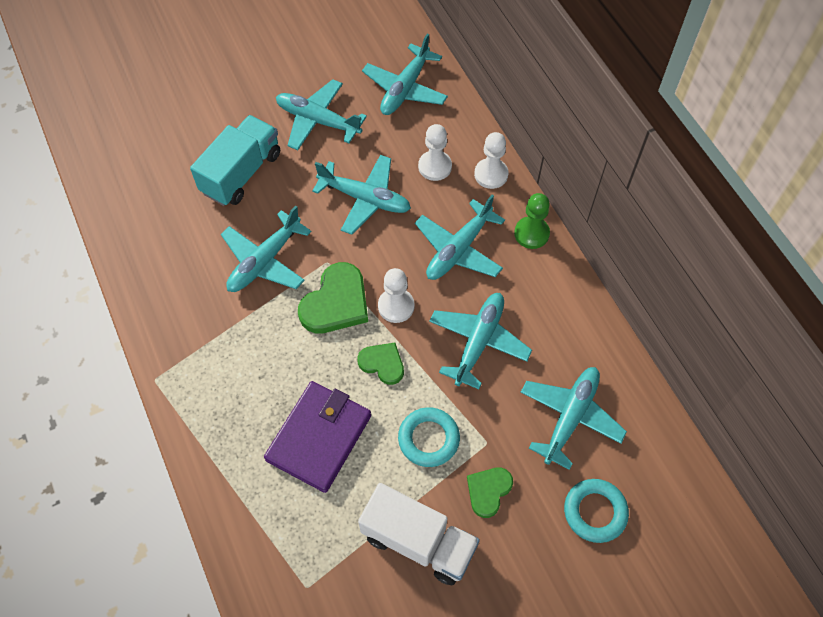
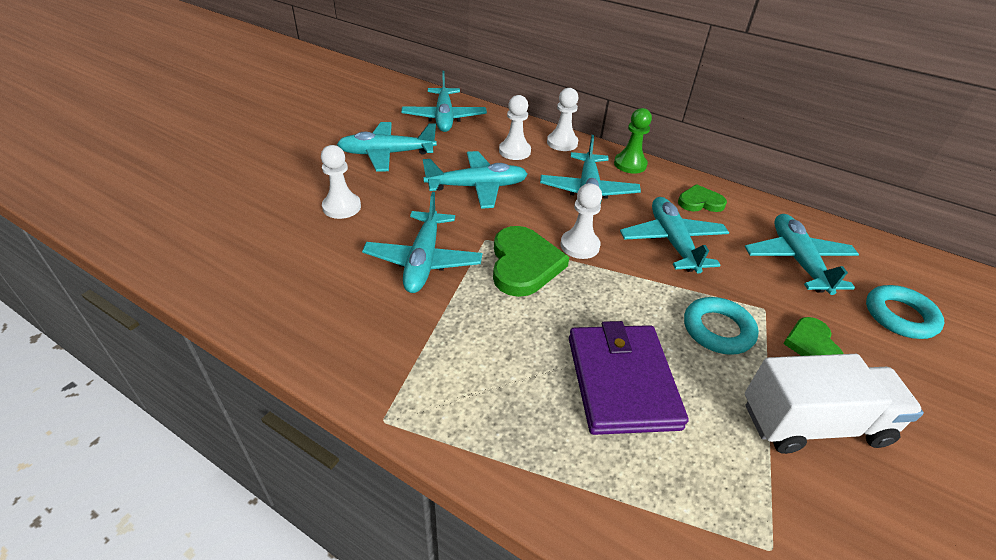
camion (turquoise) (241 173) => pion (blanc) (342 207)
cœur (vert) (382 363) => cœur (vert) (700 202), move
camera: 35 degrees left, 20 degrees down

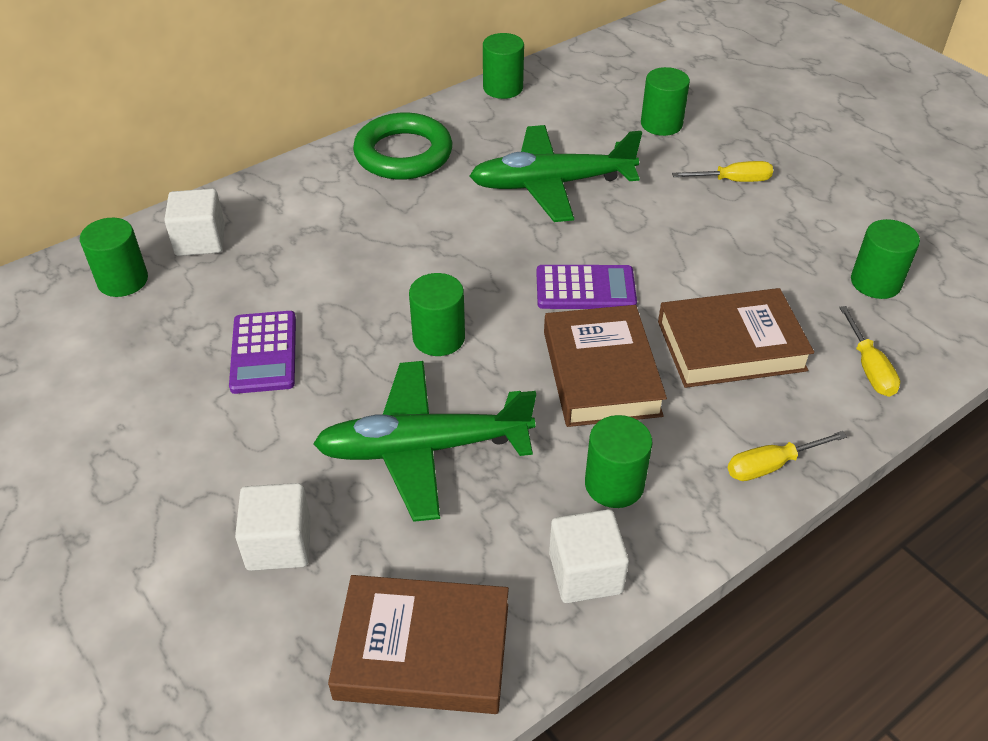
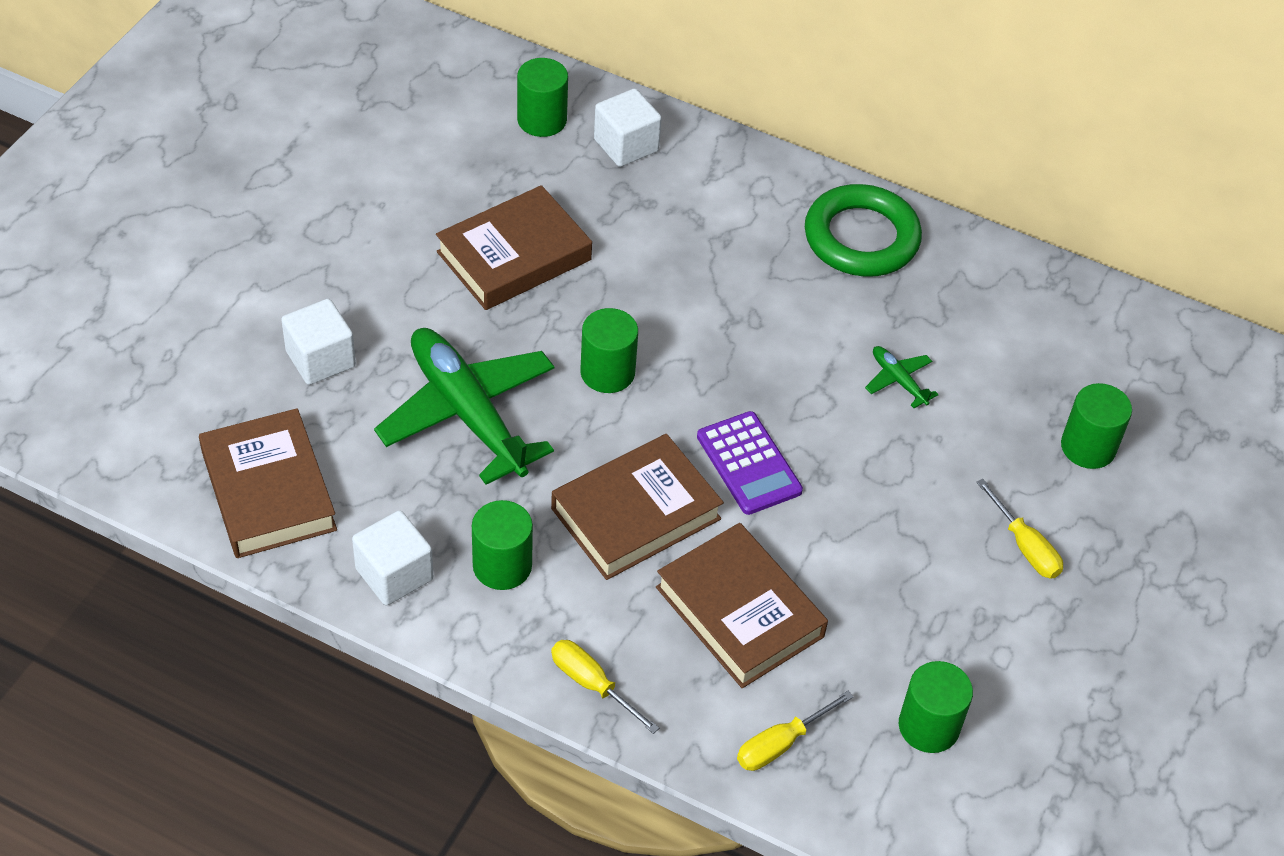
cylindre (vert) (503 88) => nothing
avion (vert) (551 184) => avion (vert) (898 380), x0.42
calculatrice (violet) (264 353) => livre (marron) (514 256)
camera: 60 degrees right, 5 degrees up

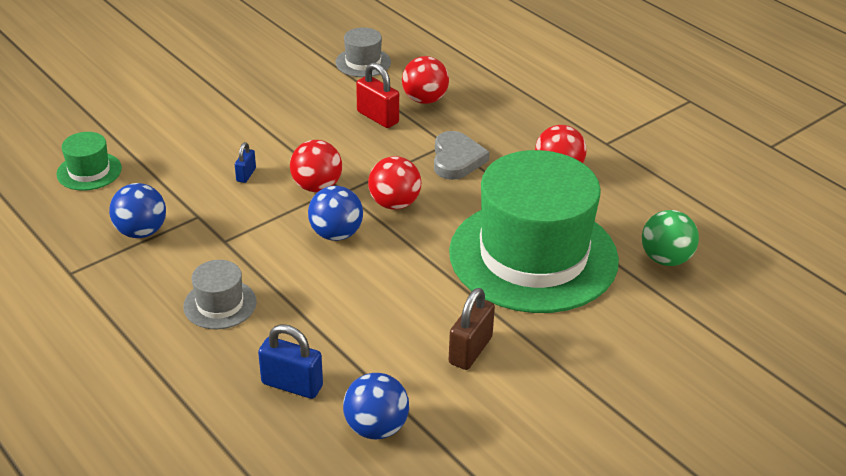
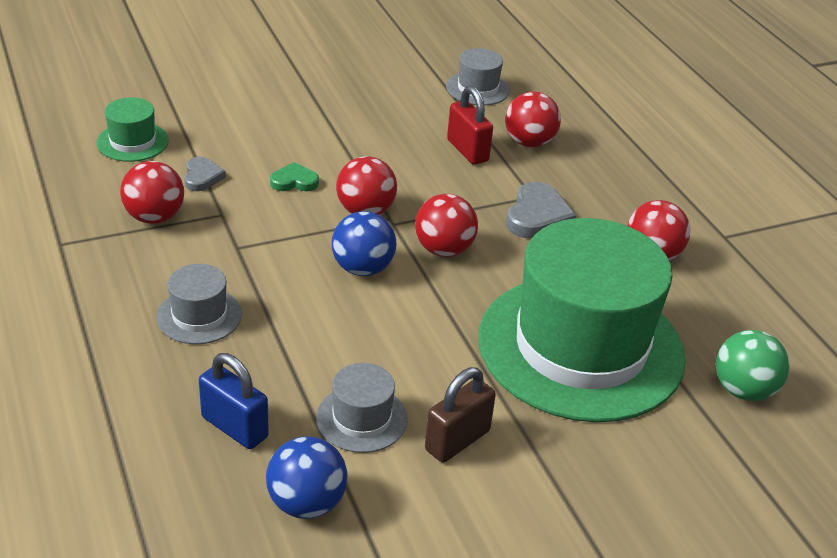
cadenas (bleu) (246 175) => cœur (vert) (294 181)
balle (bleu) (141 232) => balle (rouge) (154 217)
nothing => cœur (gris) (202 177)
nothing => chapeau (gris) (361 418)
camera: 15 degrees right, 0 degrees up

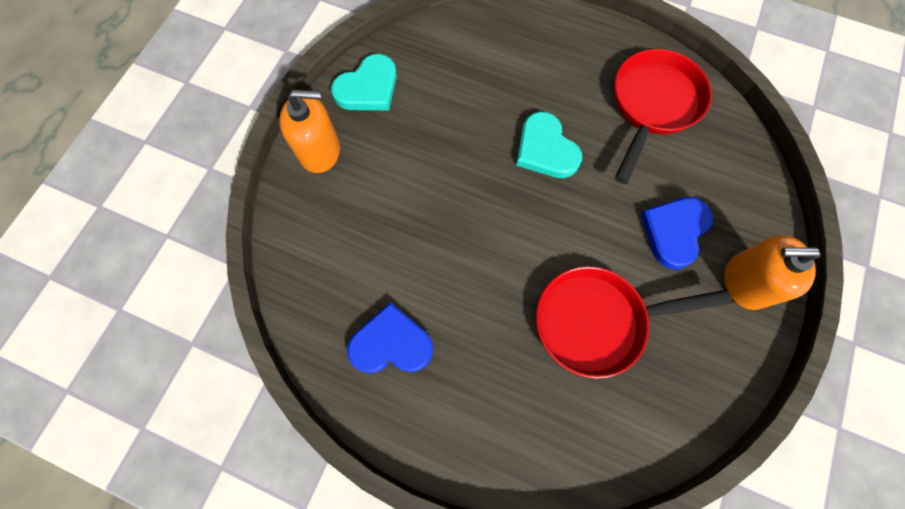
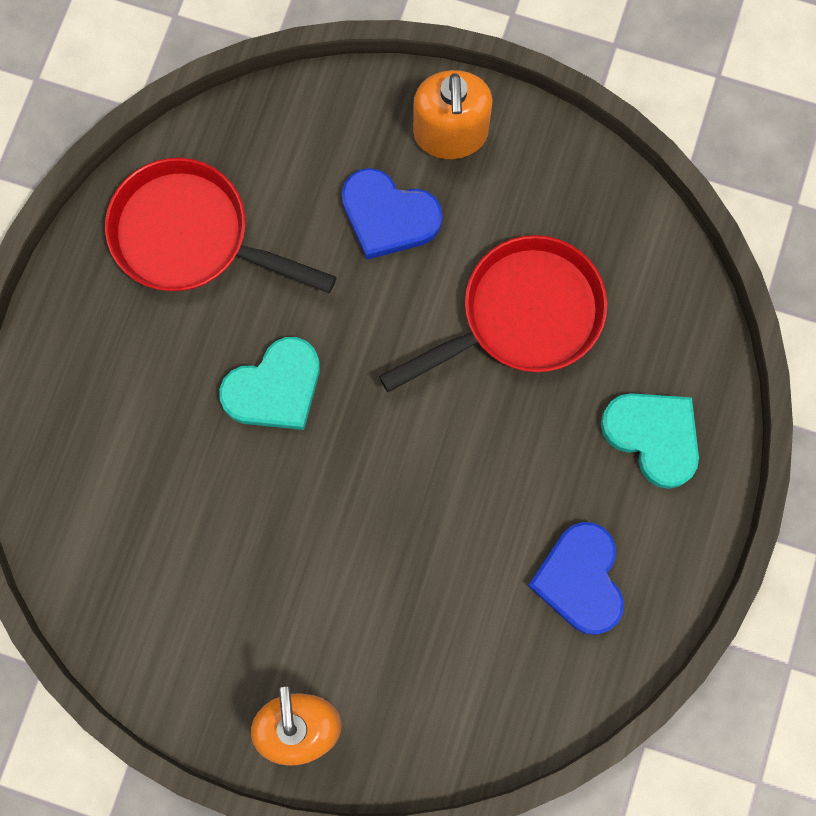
cœur (turquoise) (368 88) => cœur (turquoise) (653 436), move
poêle (rouge) (597 321) => poêle (rouge) (521 316), 105 degrees counterclockwise
camera: 95 degrees left, 5 degrees up

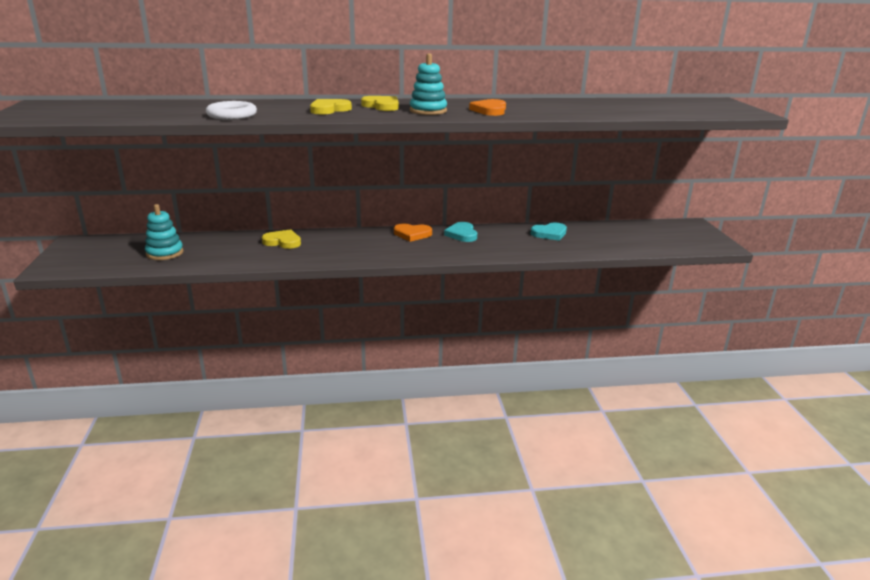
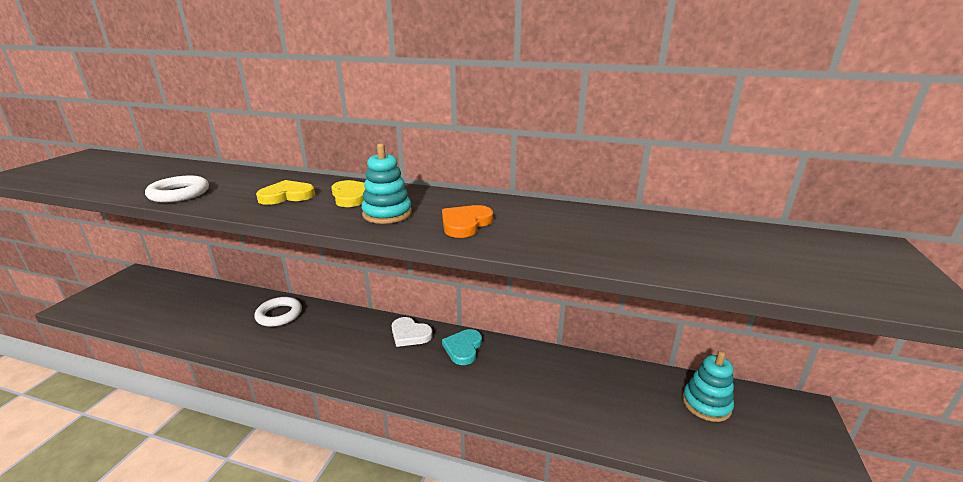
jouet à empiler (turquoise) (165 253) => jouet à empiler (turquoise) (706 404), move
cœur (turquoise) (549 234) => nothing
cœur (orange) (412 234) => cœur (blanc) (410 334)
cœur (jaune) (283 242) => anneau (blanc) (279 315)
camera: 25 degrees right, 0 degrees up

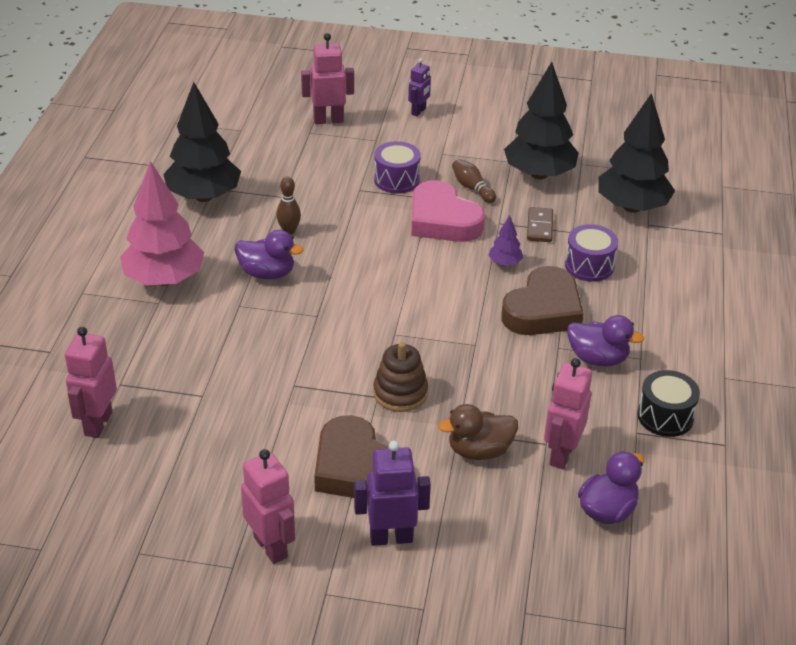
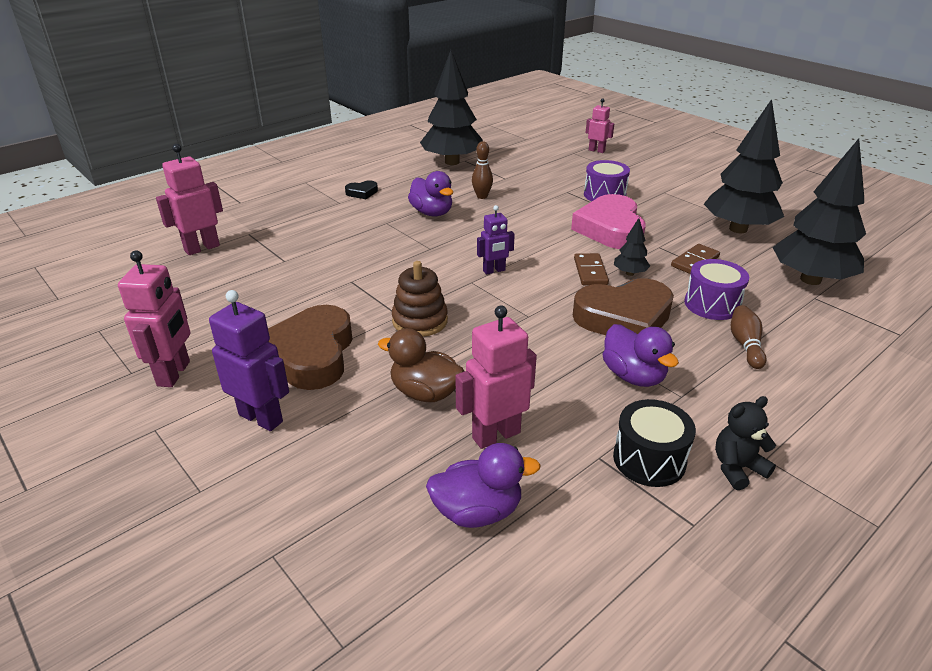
robot (rose) (328 120) => robot (rose) (596 150), x0.63
robot (violet) (419 111) => robot (violet) (494 271), move
quille (marron) (472 188) => quille (marron) (745 345), move
arbre (rose) (164 279) => cœur (noir) (362 193)
arbre (violet) (505 263) => arbre (noir) (630 273)
nothing => domino (marron) (590 271)
nothing => ours en peluche (noir) (737 468)
camera: 40 degrees right, 5 degrees down

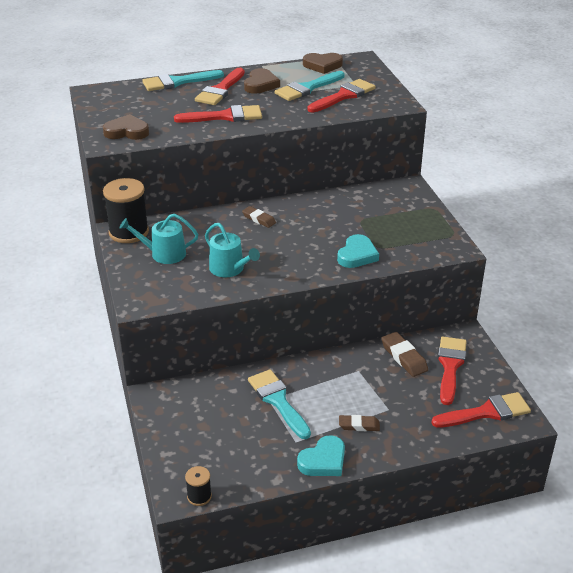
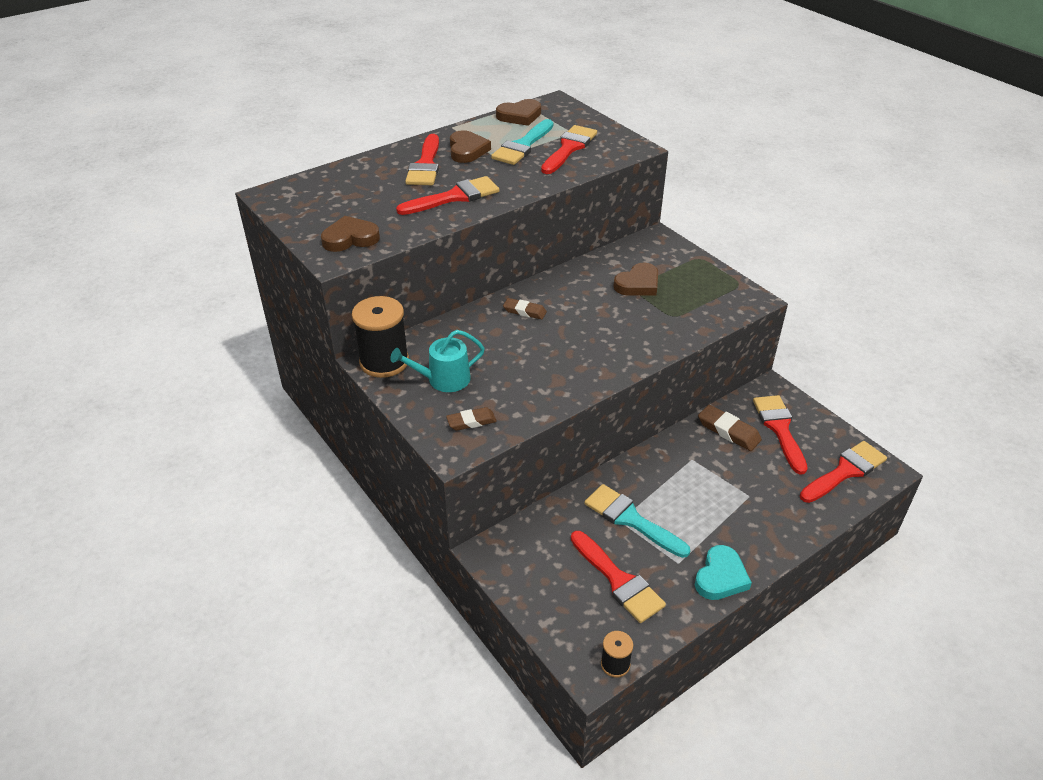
pinceau (turquoise) (177 82) => nothing
arrosoir (turquoise) (229 269) => nothing
cœur (turquoise) (357 255) => nothing
gomme (marron) (359 425) => gomme (marron) (471 422), move
nothing => cœur (marron) (638 284)
nothing => pinceau (rouge) (618 580)
camera: 20 degrees left, 5 degrees up

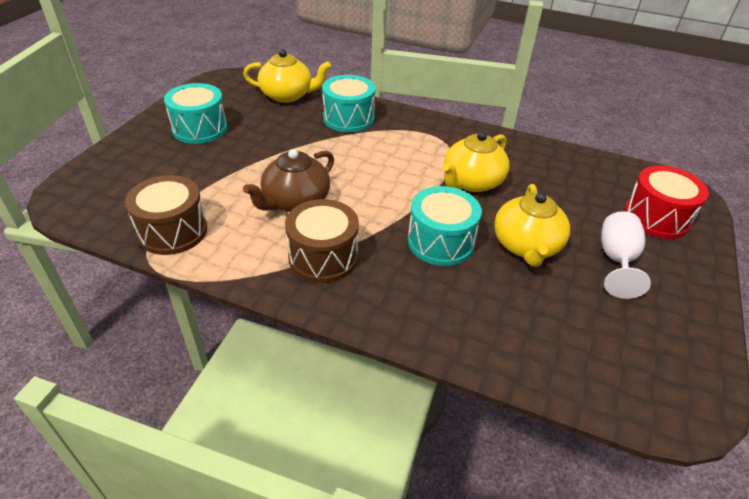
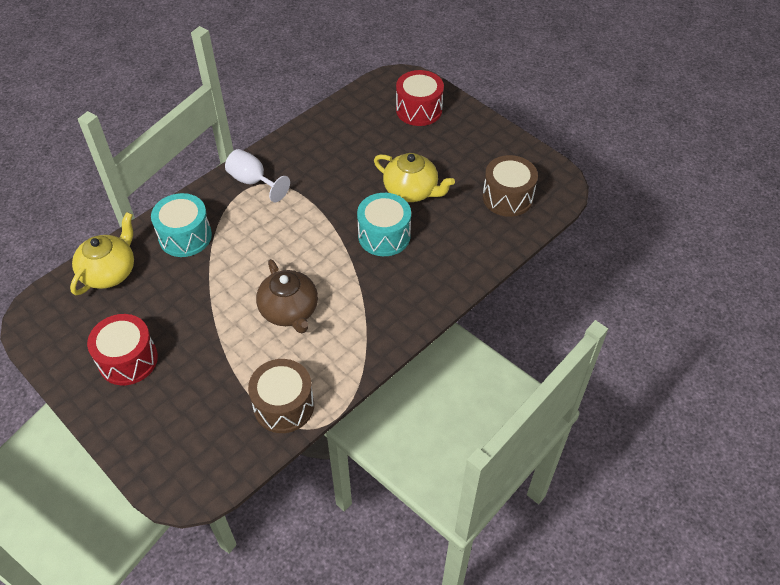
tambour (turquoise) (200 129) => tambour (rouge) (128 360)
théière (jaune) (471 182) => nothing
tambour (marron) (323 257) => tambour (marron) (507 197), move
verre à pied (blanc) (616 260) => verre à pied (blanc) (253 181), move
camera: 65 degrees left, 10 degrees up

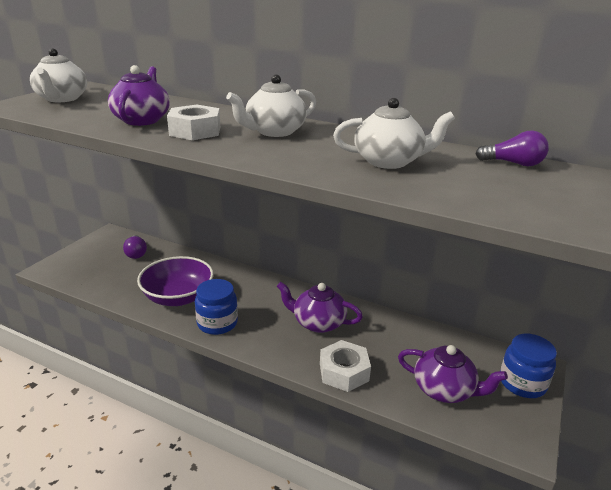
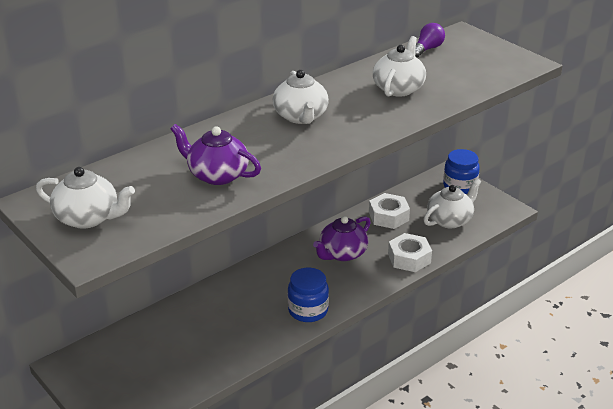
écrou (blanc) (195 131) => écrou (blanc) (388 216), move
ampoule (violet) (136 253) => nothing
bol (violet) (178 297) => nothing
théière (violet) (445 390) => théière (blanc) (450 220)
camera: 65 degrees left, 5 degrees up

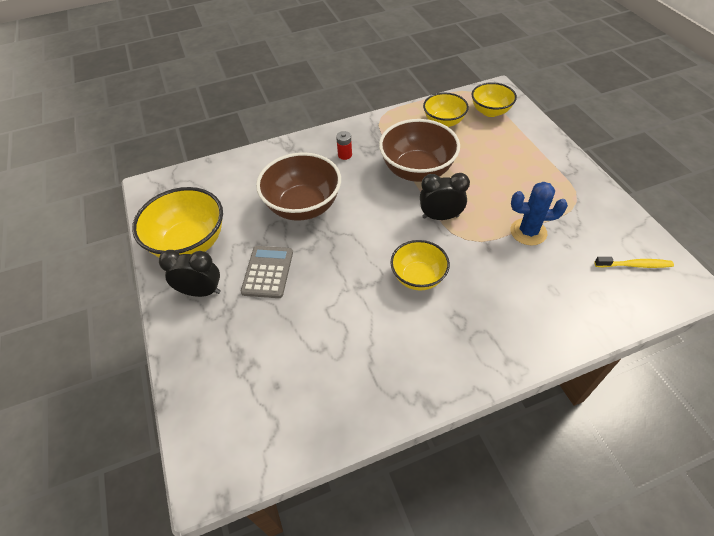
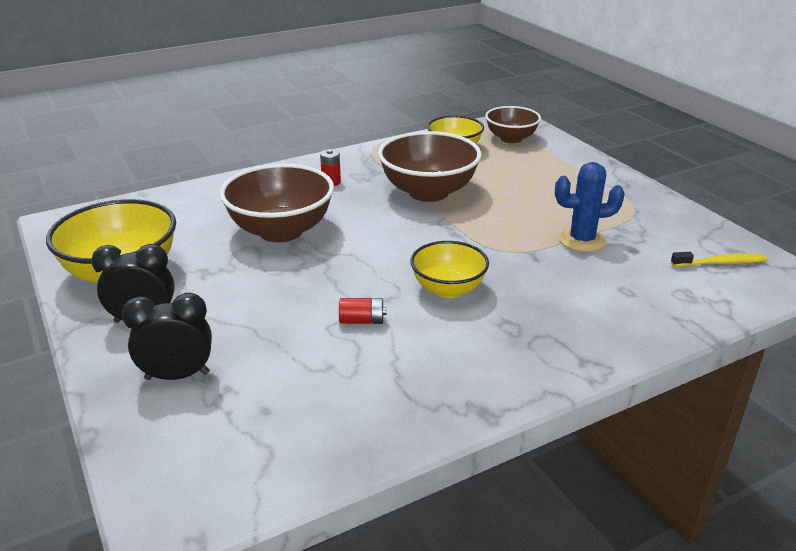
bol (jaune) (490 111) => bol (marron) (511 138)
réveil (noir) (440 217) => réveil (noir) (177 376), move
calculatrice (gris) (268 272) => nothing
nothing => pile (rouge) (362 321)
camera: 10 degrees left, 20 degrees down

